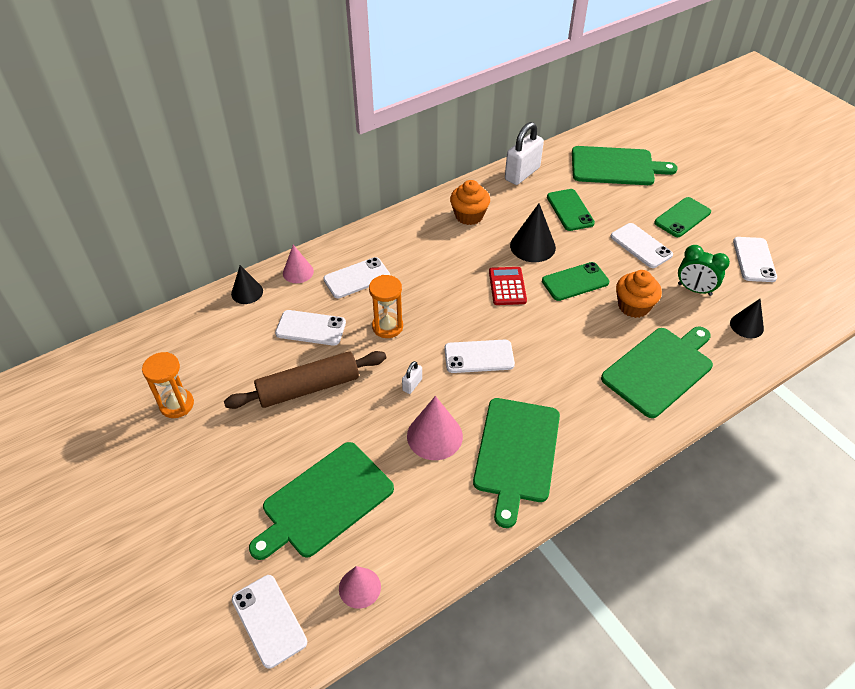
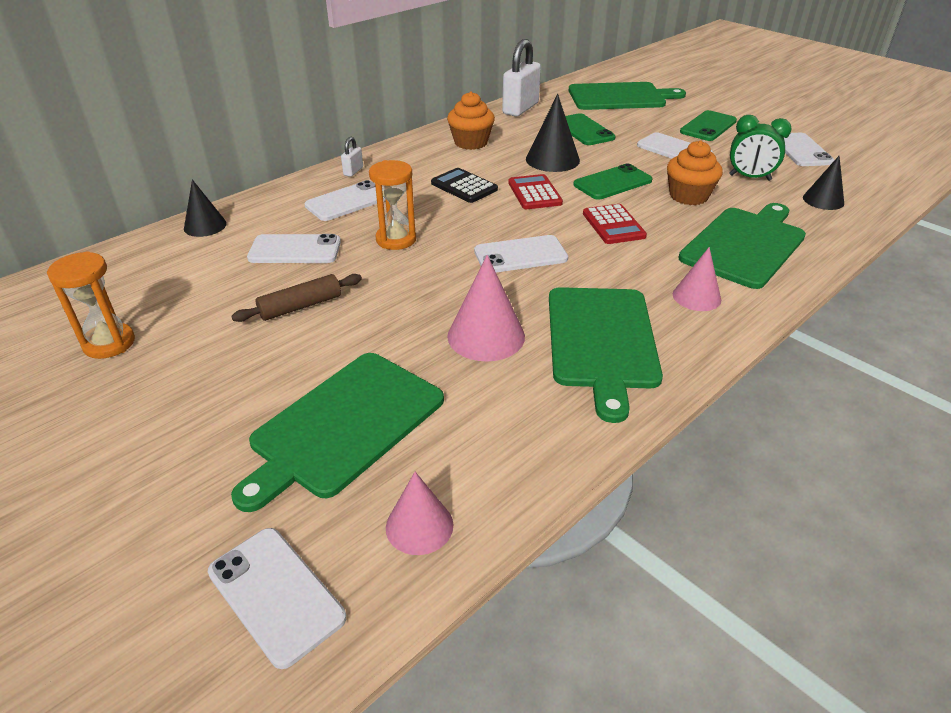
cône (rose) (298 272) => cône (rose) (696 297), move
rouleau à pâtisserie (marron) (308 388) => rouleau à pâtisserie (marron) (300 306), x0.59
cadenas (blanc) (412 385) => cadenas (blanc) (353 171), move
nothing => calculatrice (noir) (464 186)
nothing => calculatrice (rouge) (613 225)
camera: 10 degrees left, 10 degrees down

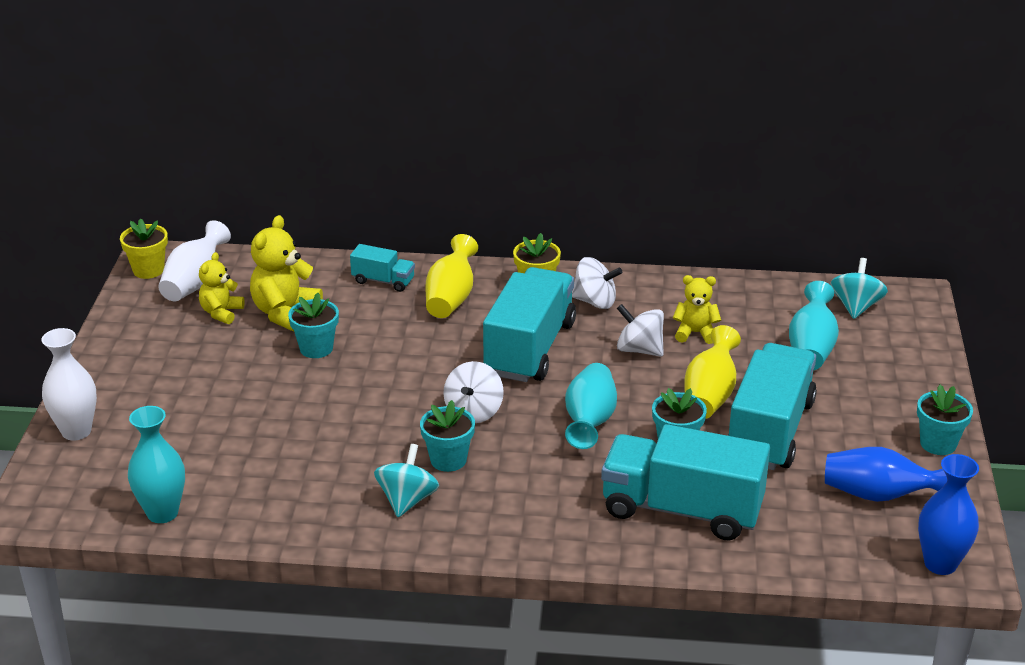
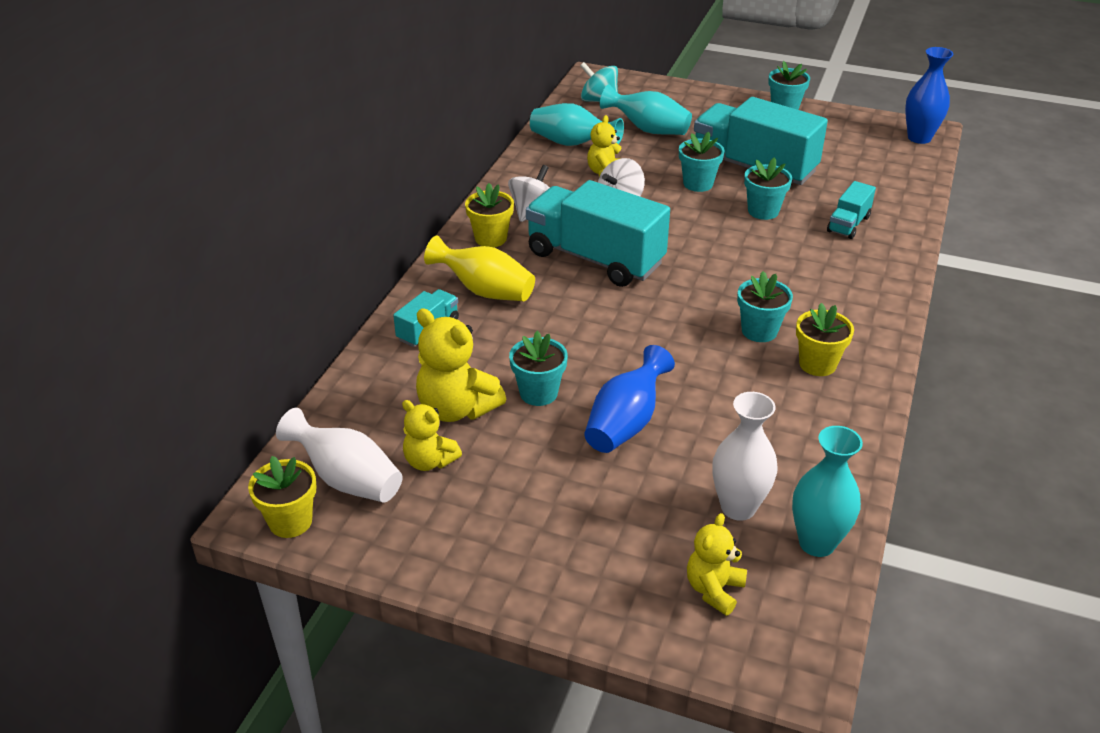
vase (jaune) (709 395) => pot de fleurs (turquoise) (698 184)
vase (blanc) (76 431) => vase (blanc) (738 507), move
toupie (blanc) (474 412) => nothing
vase (turquoise) (589 422) => vase (turquoise) (572 143), move
camion (turquoise) (682 509) => camion (turquoise) (848 224), x0.47
toupie (turquoise) (407 500) => pot de fleurs (jaune) (817 364)
vase (bleu) (879 495) => vase (bleu) (625 423), move
nothing => ours en peluche (jaune) (714 589)
camera: 75 degrees left, 5 degrees up

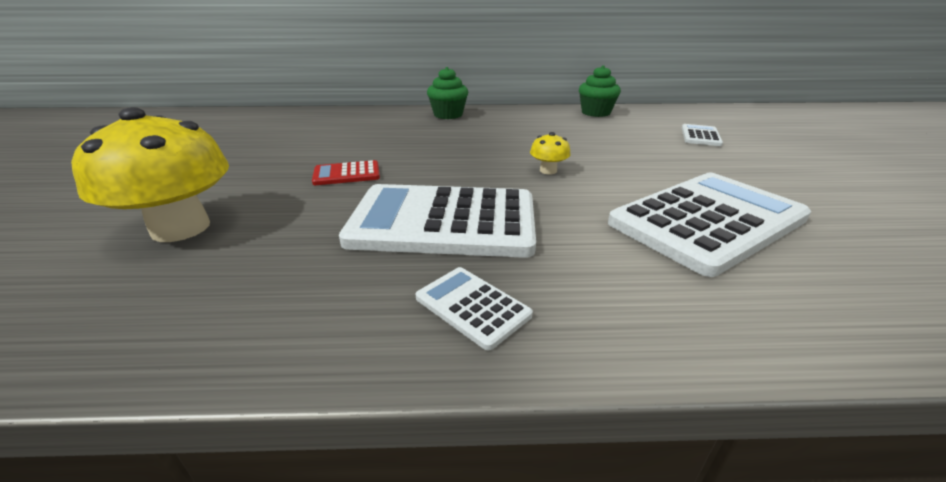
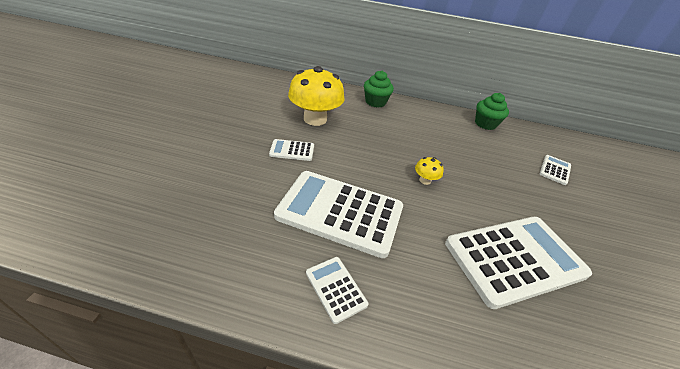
champignon (jaune) (181 228) => champignon (jaune) (315 119), move
calculatrice (rouge) (347 174) => calculatrice (blanc) (292 150)
camera: 10 degrees right, 10 degrees up

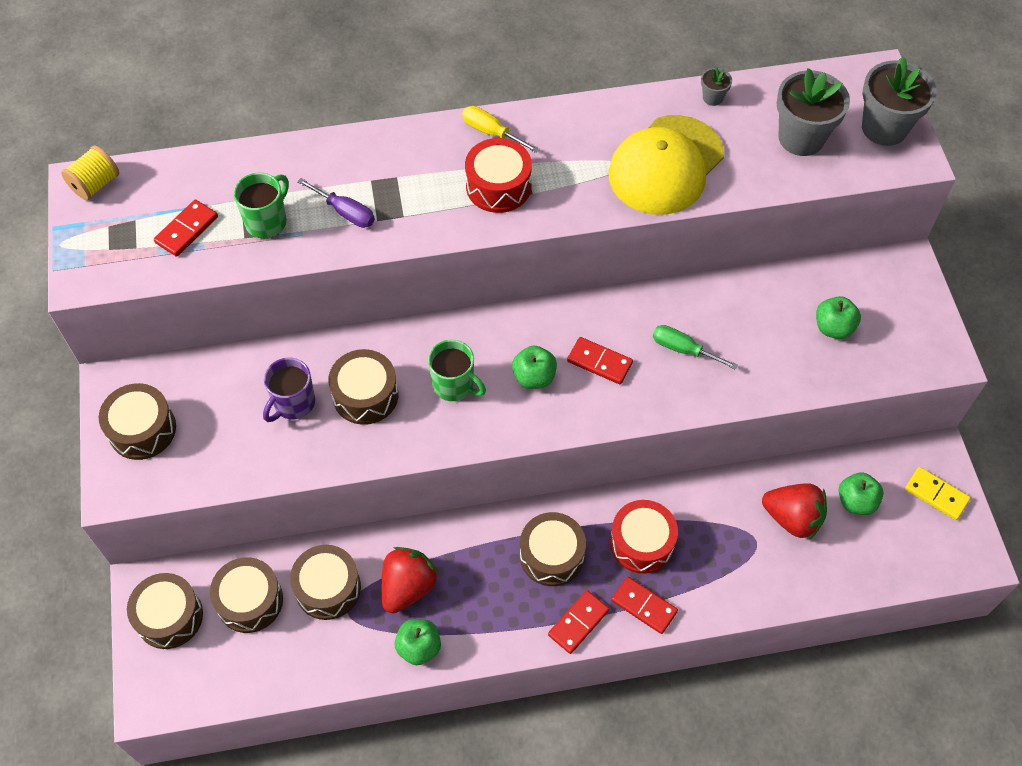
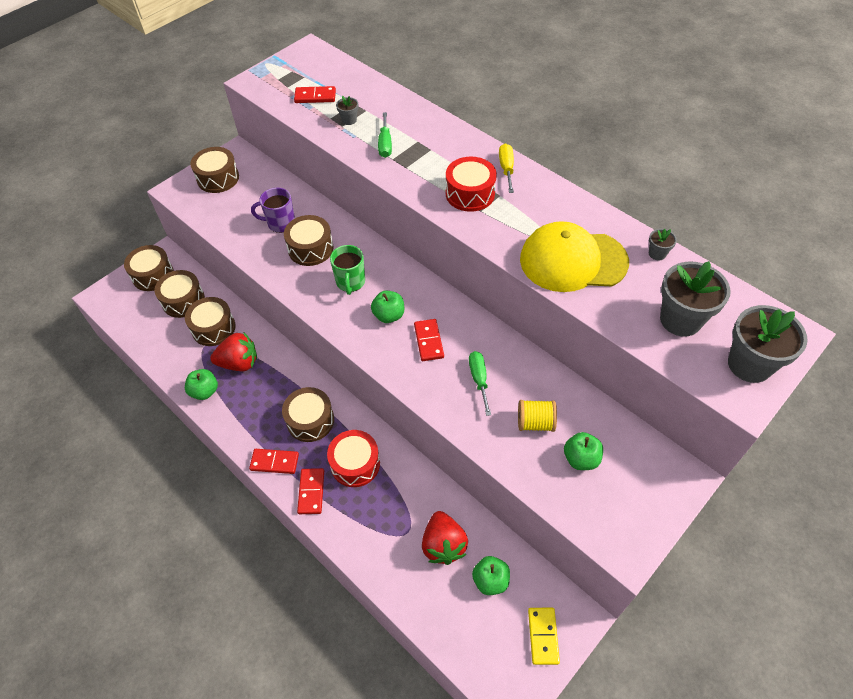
bobine (jaune) (95 184) => bobine (jaune) (535 423), move
tasse (vert) (267 221) => pot de fleurs (gris) (349 120)
tournevis (violet) (345 212) => tournevis (vert) (385 144)
camera: 55 degrees right, 5 degrees down

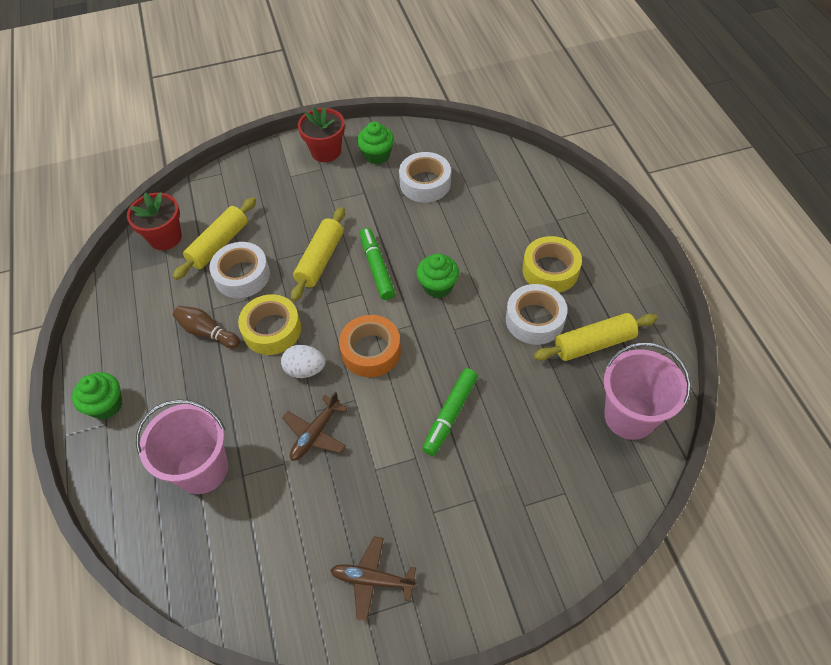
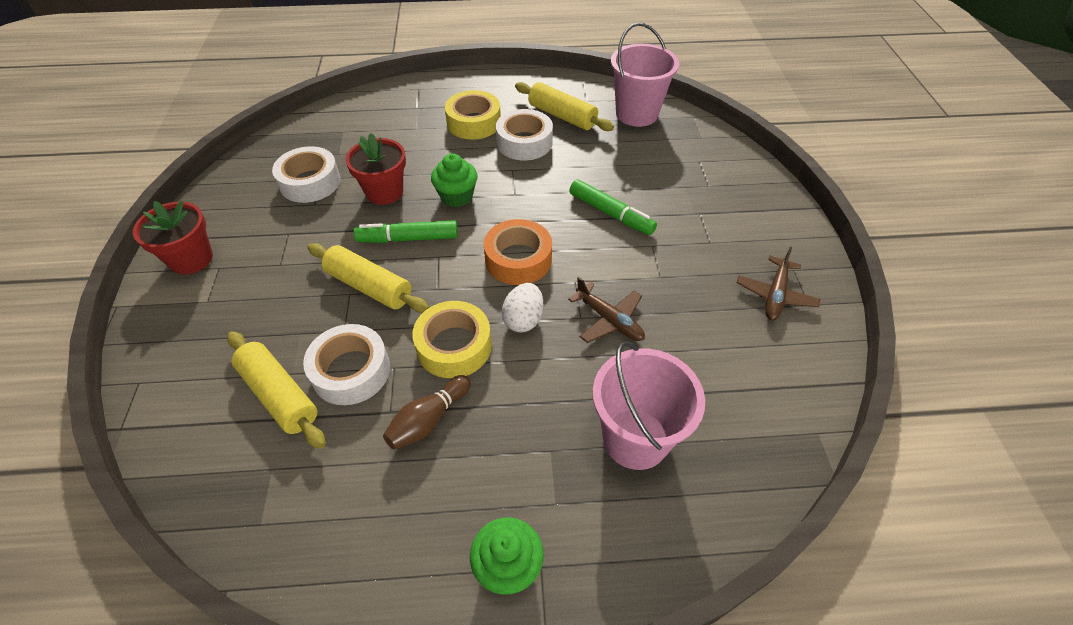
muffin (vert) (377 155) => nothing
pot de fleurs (rouge) (165 237) => pot de fleurs (rouge) (384 192), move
rouleau à pâtisserie (jaune) (593 343) => rouleau à pâtisserie (jaune) (562 116), 45 degrees counterclockwise
camera: 80 degrees left, 5 degrees down

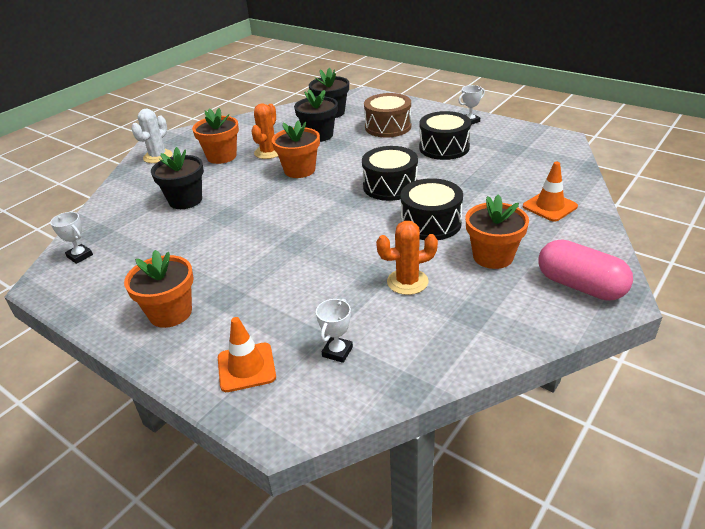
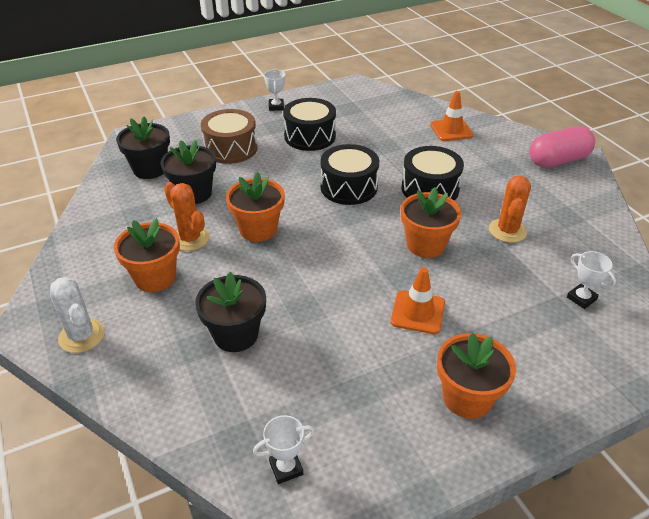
pot de fleurs (orange) (493 256) => pot de fleurs (orange) (426 245), move
cône de chantier (orange) (246 367) => cône de chantier (orange) (417 312), move
camera: 65 degrees left, 5 degrees up

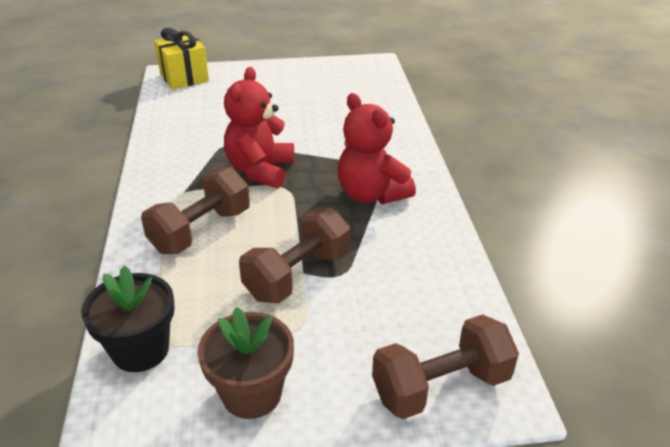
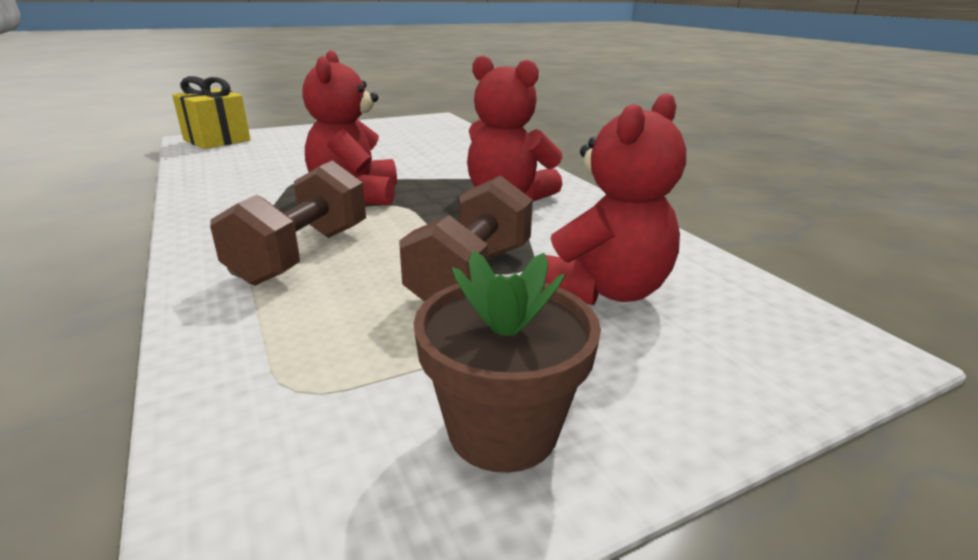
pot de fleurs (noir) (140 350) => nothing
haltère (marron) (441 386) => nothing
nothing => ours en peluche (rouge) (604 291)
camera: 20 degrees left, 10 degrees down

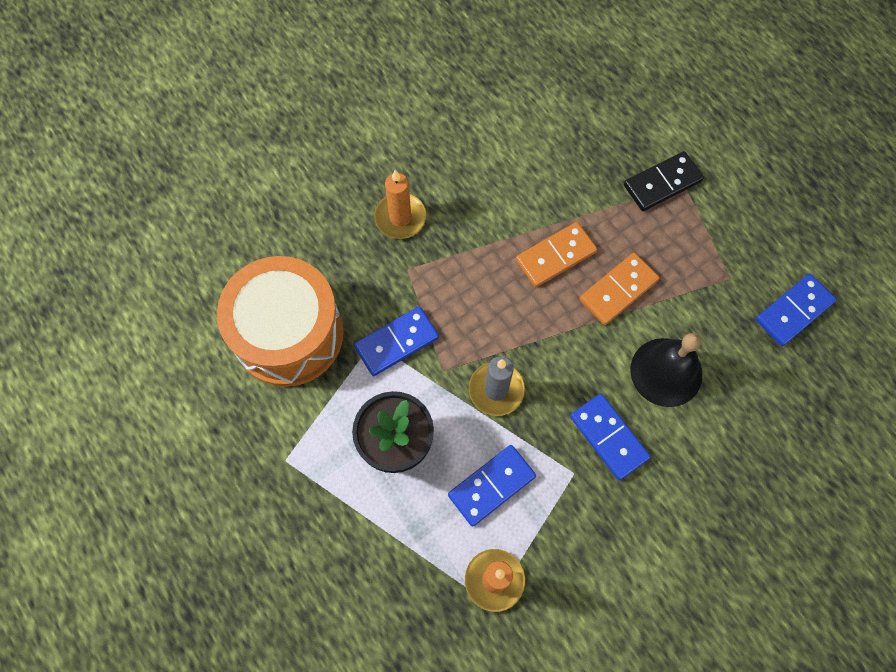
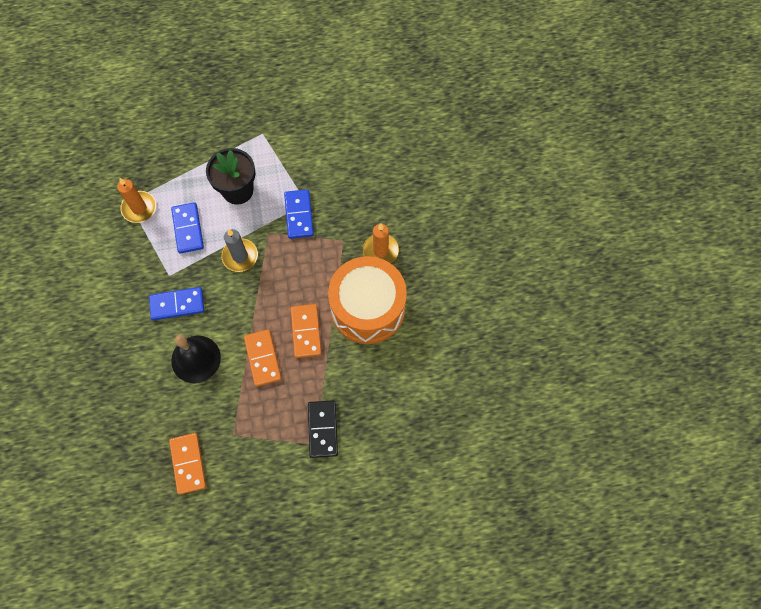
tambour (orange) (288 334) => tambour (orange) (368 308), move
domino (bleu) (794 311) => domino (orange) (188 463)
camera: 115 degrees right, 0 degrees up

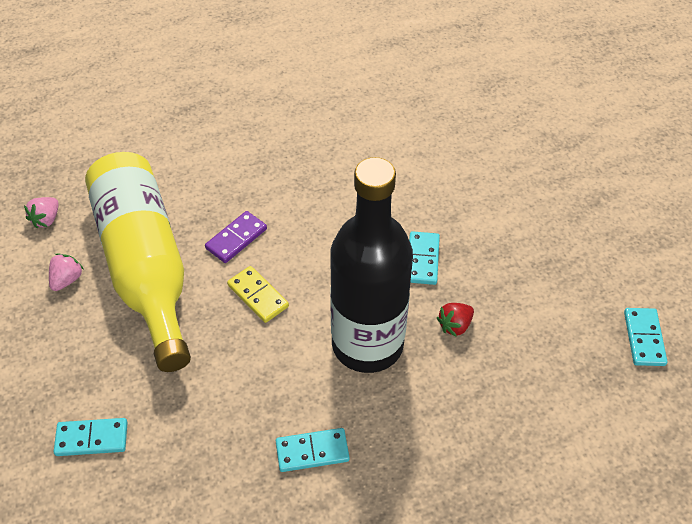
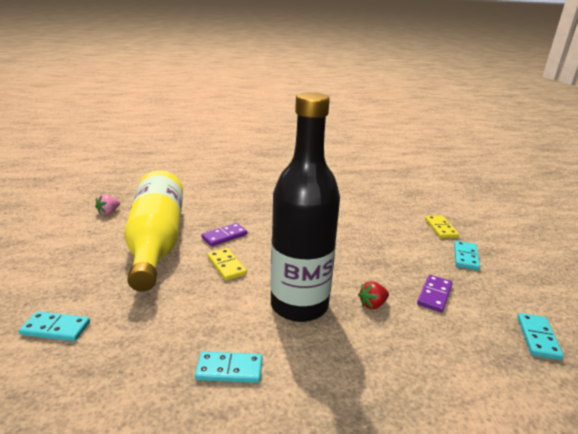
domino (turquoise) (422 260) => domino (turquoise) (465 257), move
fraise (rose) (67 280) => nothing
nothing => domino (jaune) (440 228)
nothing => domino (violet) (434 295)
camera: 10 degrees right, 25 degrees down

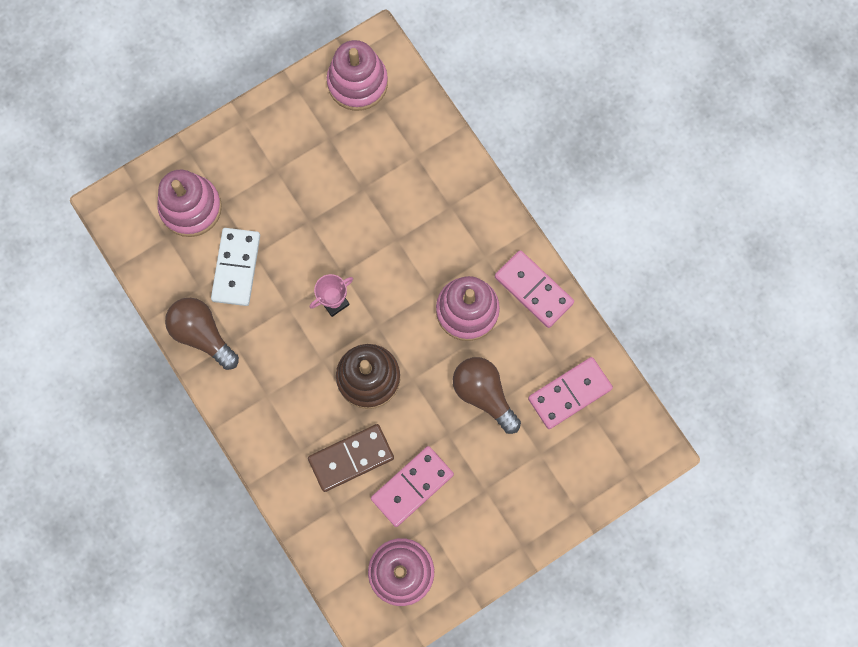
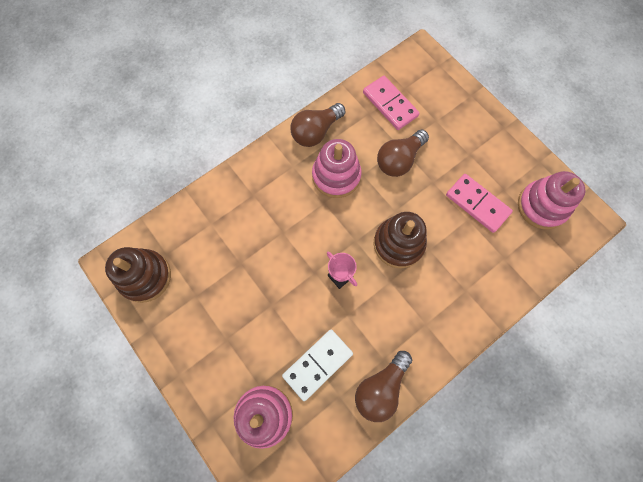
jouet à empiler (rose) (357 83) => jouet à empiler (marron) (145 276)
domino (blanc) (236 268) => domino (blanc) (317 364), 45 degrees counterclockwise
domino (rose) (533 290) => ampoule (marron) (316 132)
domino (marron) (351 458) => nothing
camera: 95 degrees left, 5 degrees down

